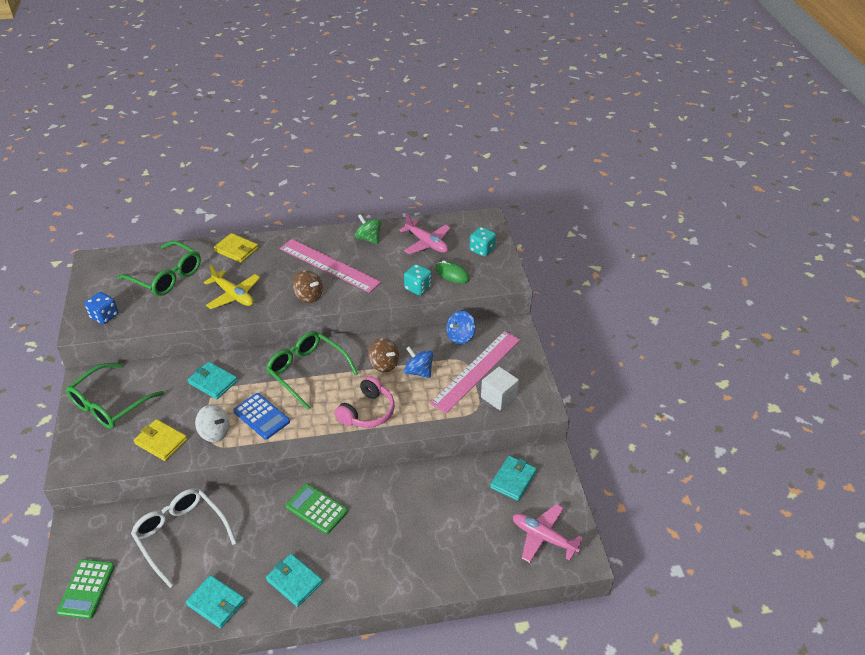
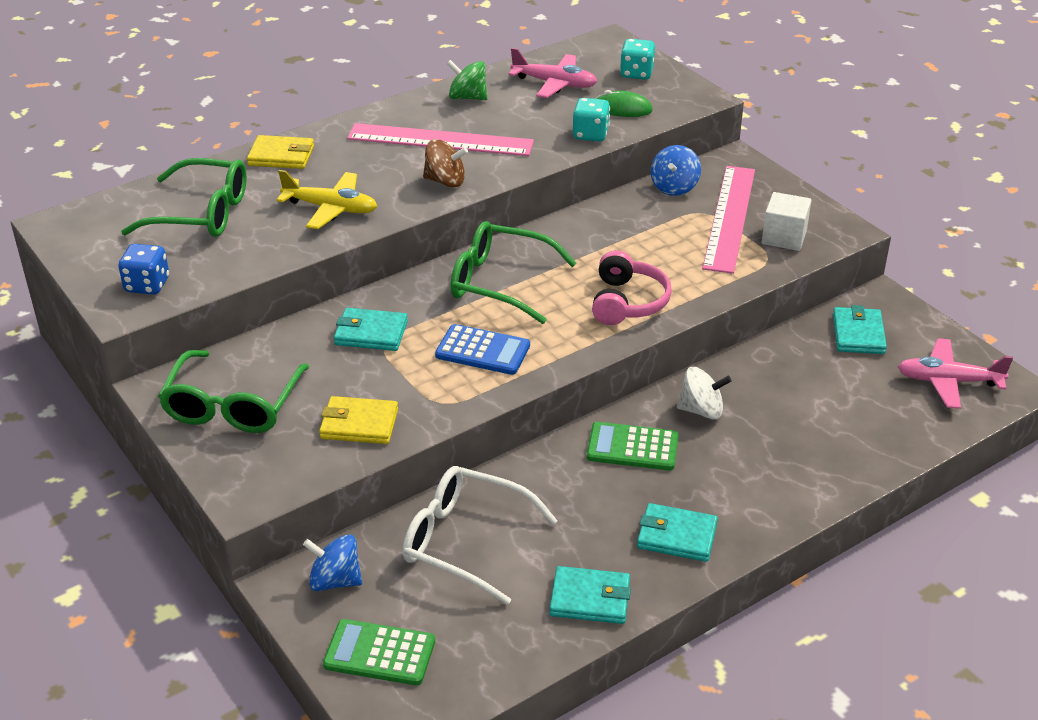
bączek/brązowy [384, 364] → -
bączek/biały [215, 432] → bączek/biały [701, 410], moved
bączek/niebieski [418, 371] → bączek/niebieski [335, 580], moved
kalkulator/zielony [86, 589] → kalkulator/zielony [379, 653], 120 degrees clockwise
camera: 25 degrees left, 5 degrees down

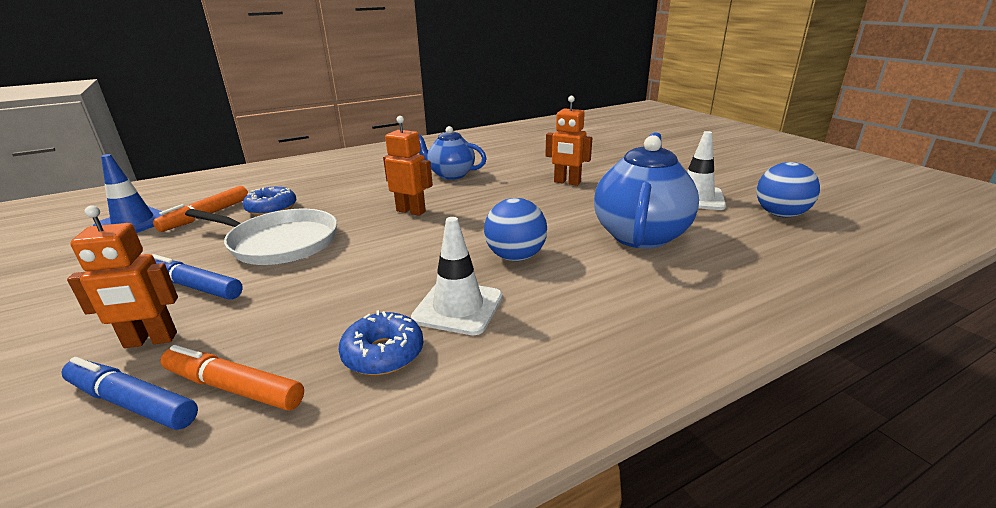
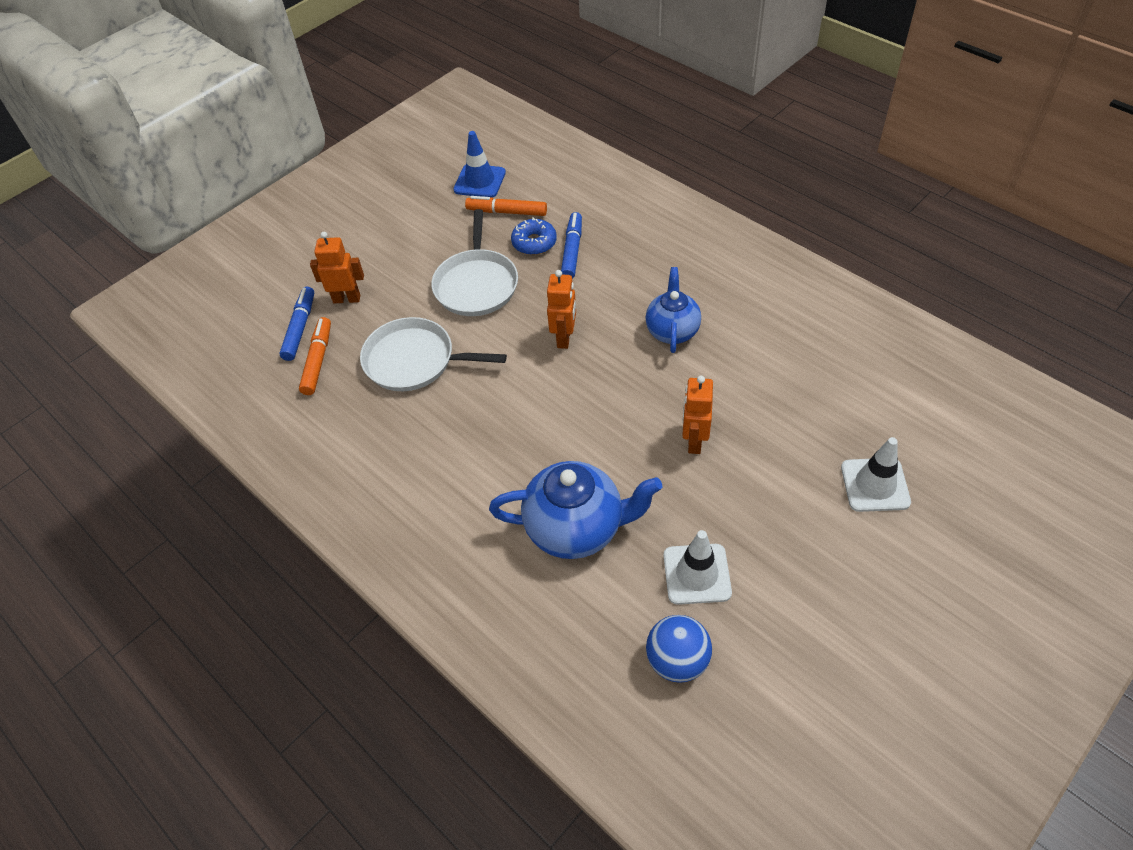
donut/niebieski [383, 353] → -
piłka/niebieski [515, 257] → -
- → patelnia/biały [414, 360]
flamaster/niebieski [194, 286] → flamaster/niebieski [572, 250], moved
pachołek/biały [458, 307] → pachołek/biały [875, 485], moved
robot/pomarańczowy [150, 340] → robot/pomarańczowy [347, 299], 120 degrees clockwise
camera: 75 degrees right, 25 degrees up

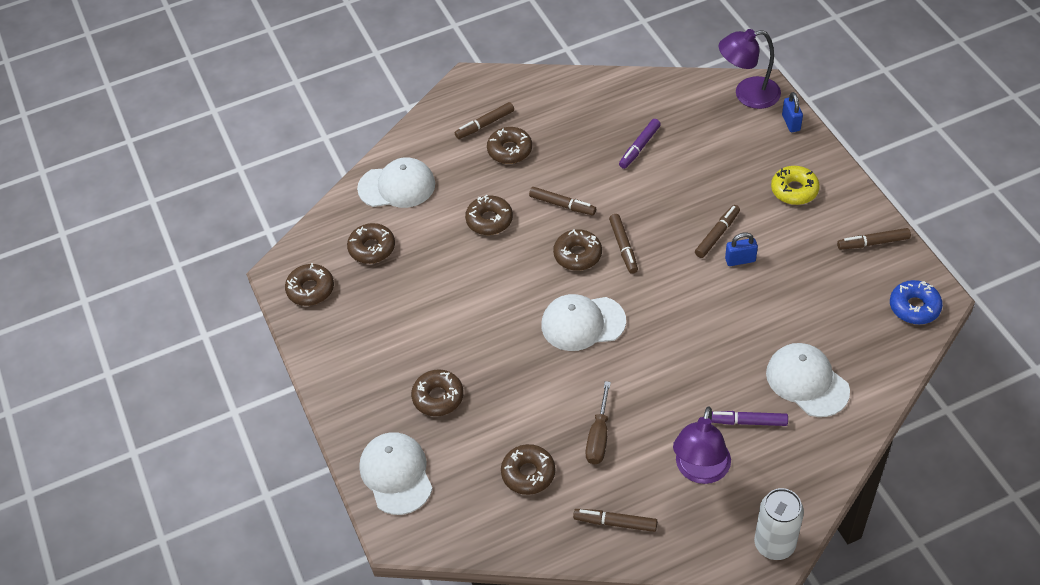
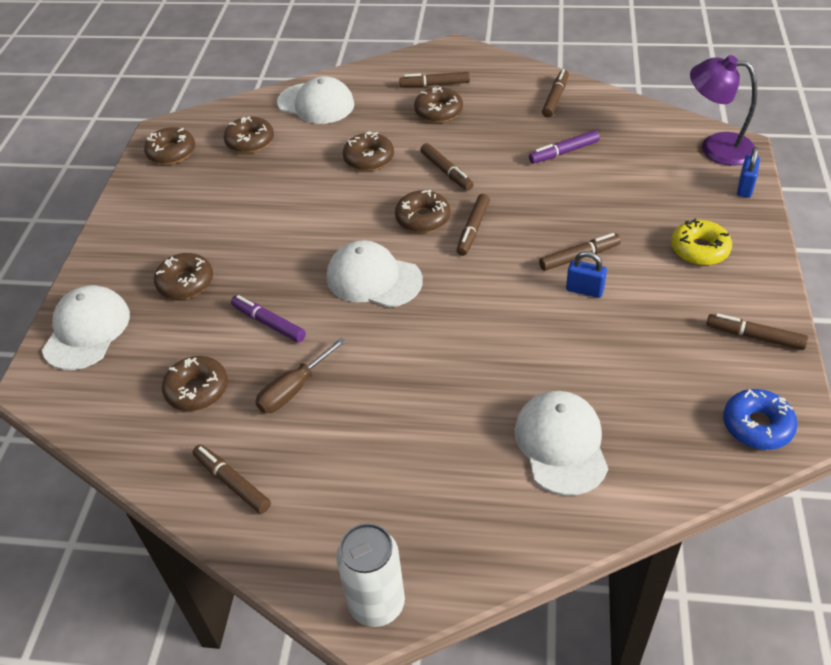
lampka/fioletowy [700, 471] → -
- → flamaster/brązowy [555, 98]
flamaster/fioletowy [747, 422] → flamaster/fioletowy [268, 323], moved
camera: 30 degrees right, 5 degrees down

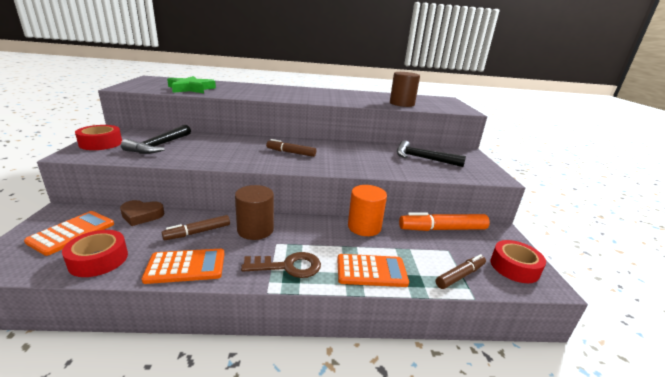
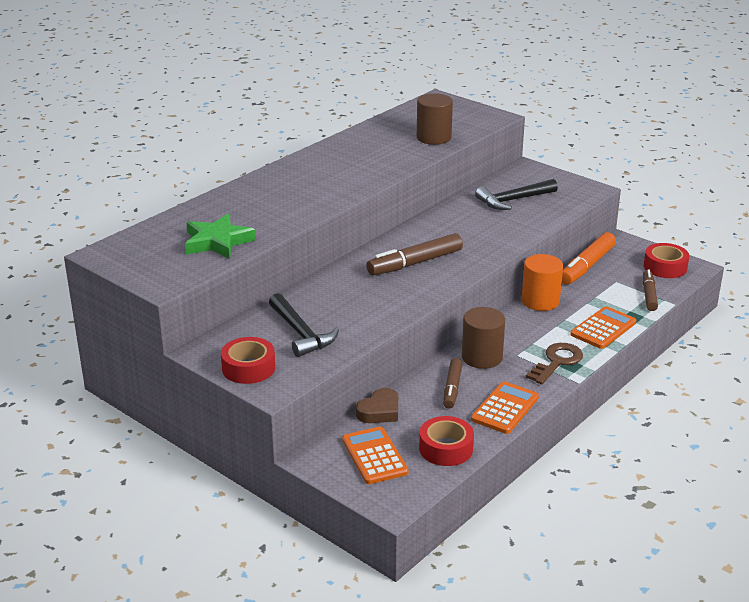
flamaster/brązowy [291, 153] → flamaster/brązowy [415, 263], x1.58
camera: 45 degrees left, 5 degrees up

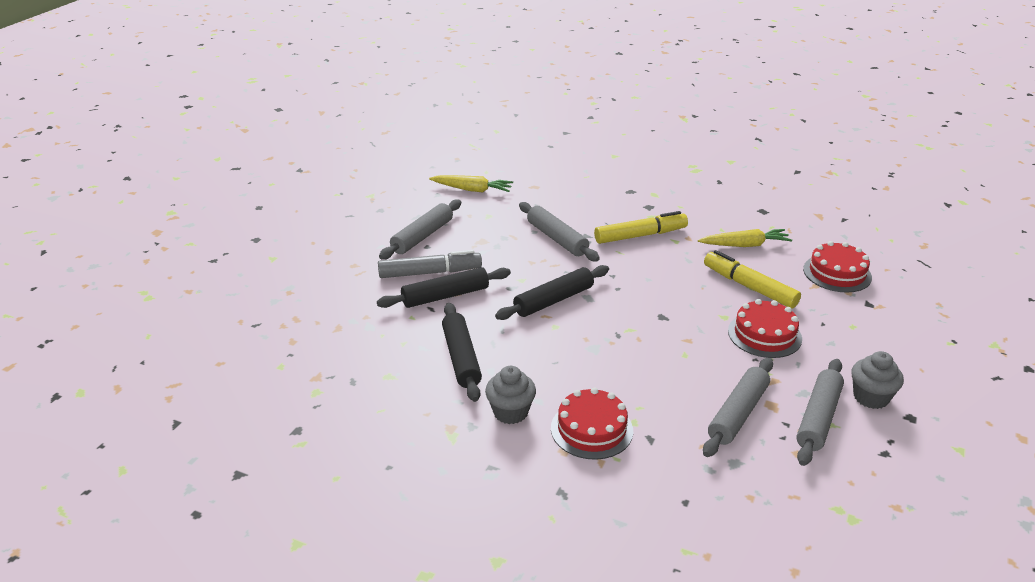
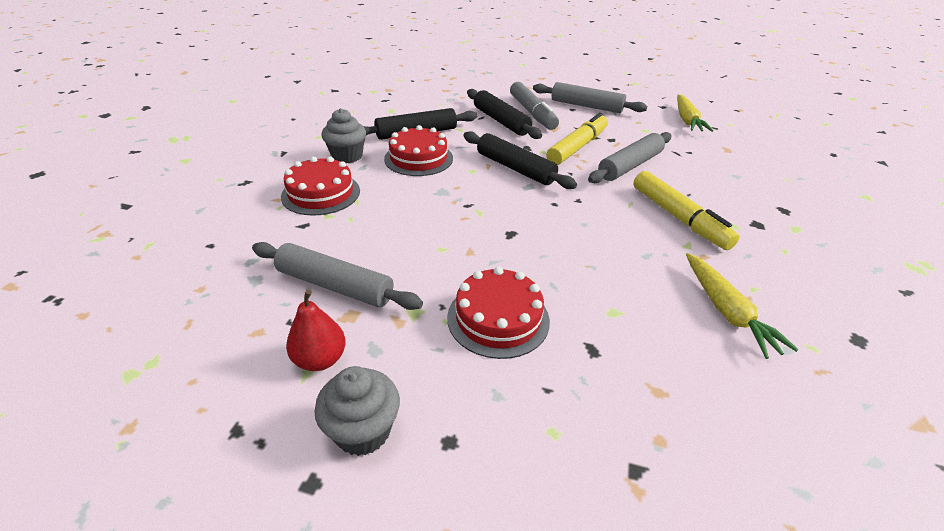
flamaster/żółty [749, 287] → flamaster/żółty [577, 147], moved
tort/czerwony [837, 273] → tort/czerwony [418, 158], moved
wałek do ciasta/szary [818, 418] → gruszka/czerwony [320, 359]
camera: 80 degrees right, 5 degrees up

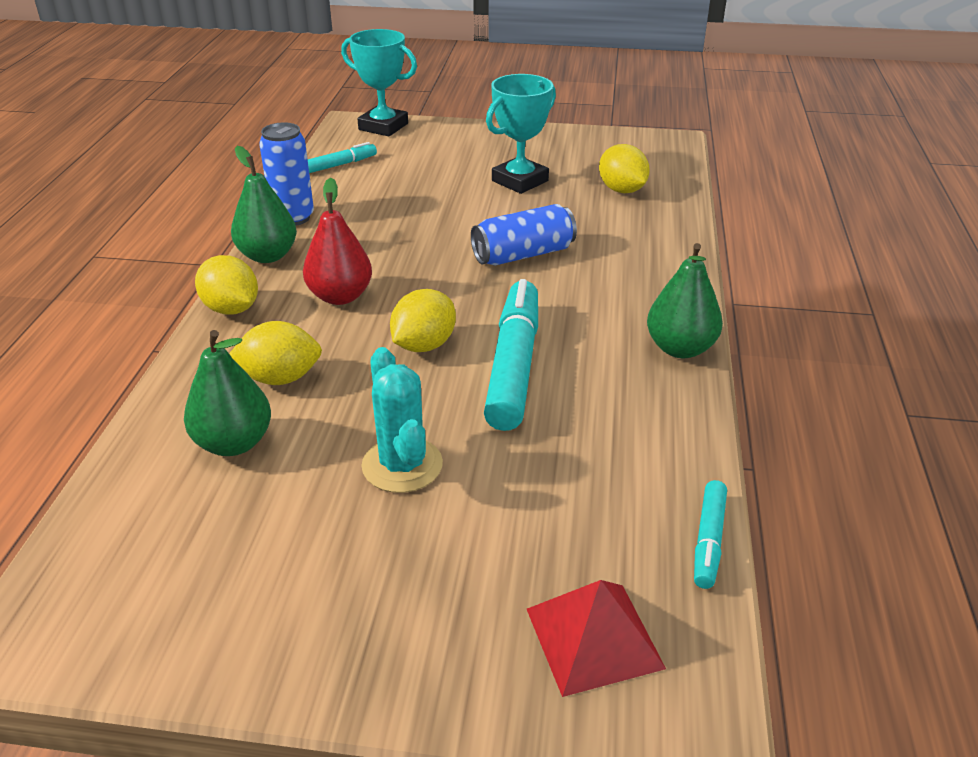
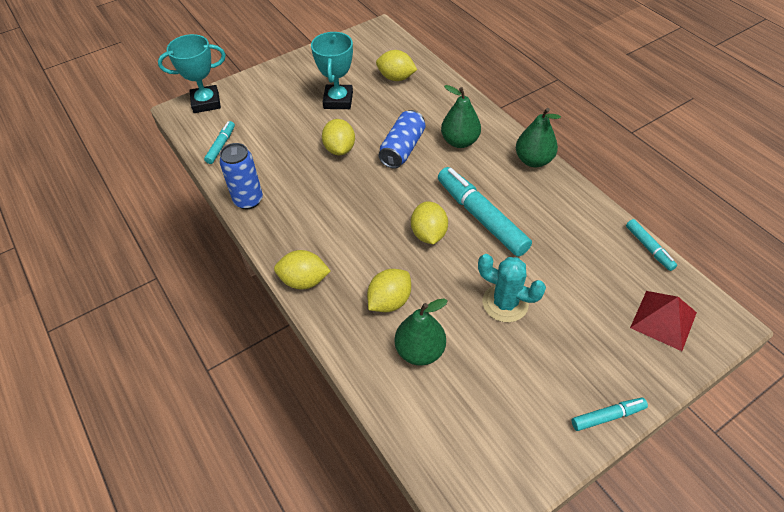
gruszka/czerwony [340, 296] → -
- → cytryna/żółty [340, 149]
- → flamaster/turkusowy [607, 416]
gruszka/zielony [268, 256] → gruszka/zielony [459, 141], moved
camera: 40 degrees left, 15 degrees up

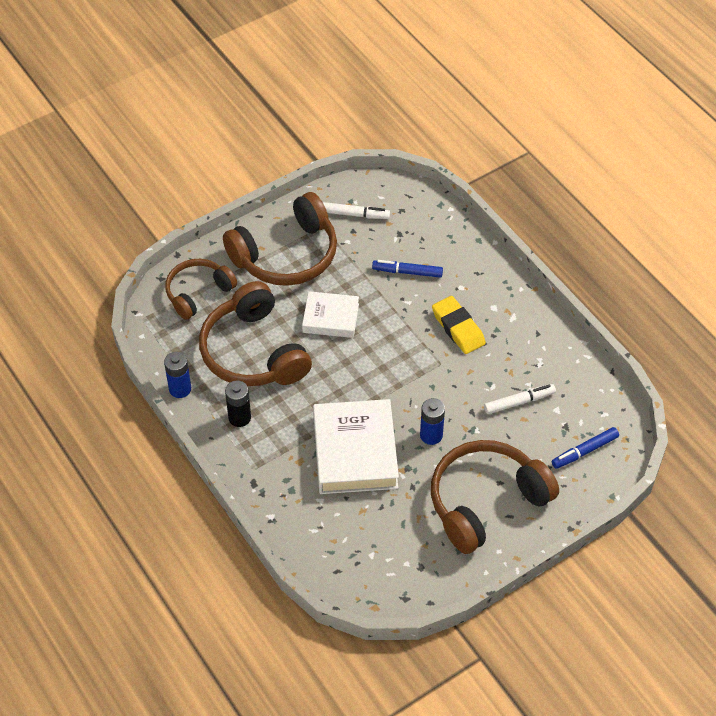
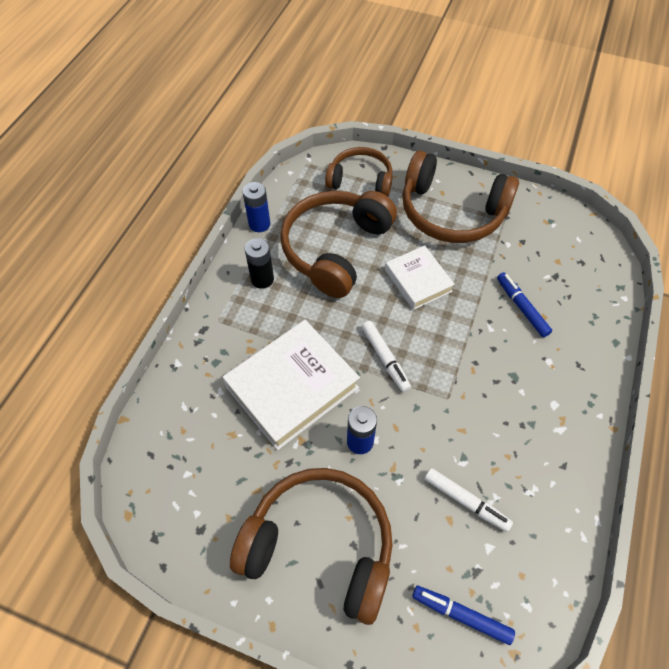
gumka do mazania/żółty [458, 328] → -
flamaster/biały [355, 214] → flamaster/biały [385, 359], moved
camera: 55 degrees right, 5 degrees up

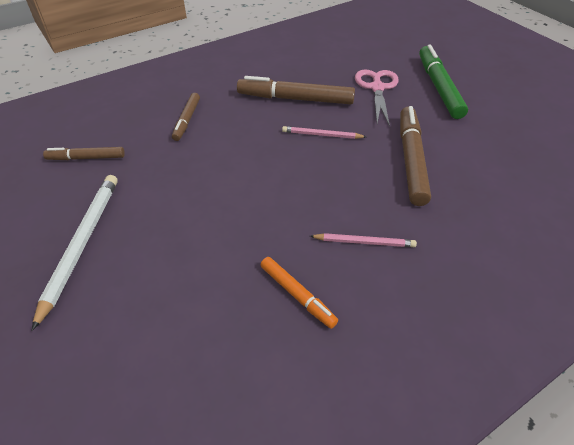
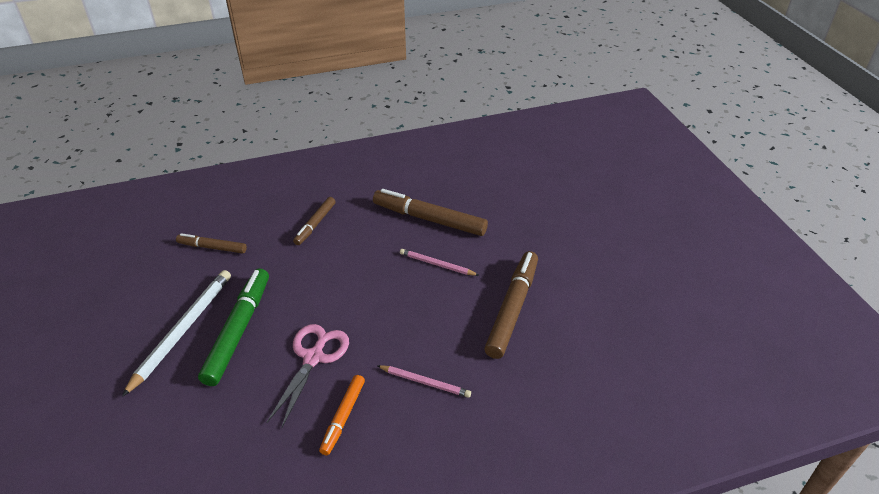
nożyczki/różowy [377, 88] → nożyczki/różowy [314, 357], moved
flamaster/zielony [439, 87] → flamaster/zielony [238, 330], moved
flamaster/pomarańczowy [297, 295] → flamaster/pomarańczowy [343, 417], 45 degrees clockwise
camera: 15 degrees right, 5 degrees down

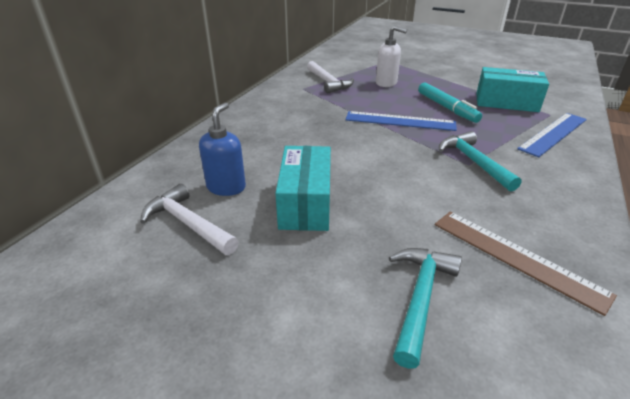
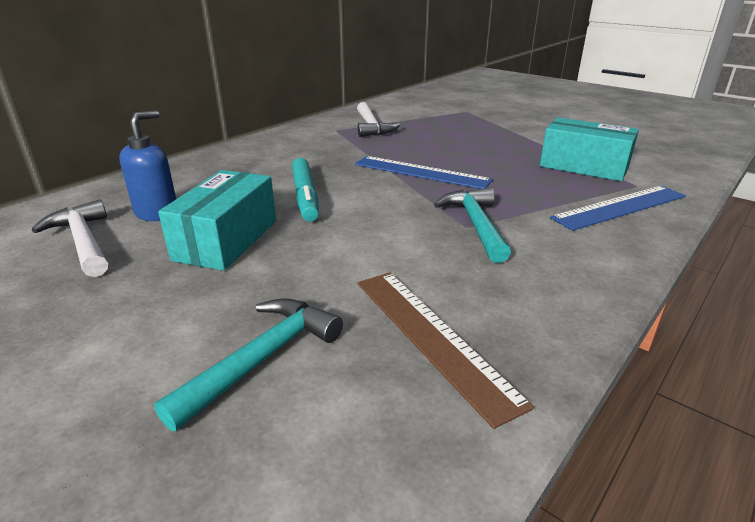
dozownik mydła/biały [386, 83] → -
flamaster/turkusowy [446, 108] → flamaster/turkusowy [305, 196], moved
camera: 15 degrees right, 5 degrees down

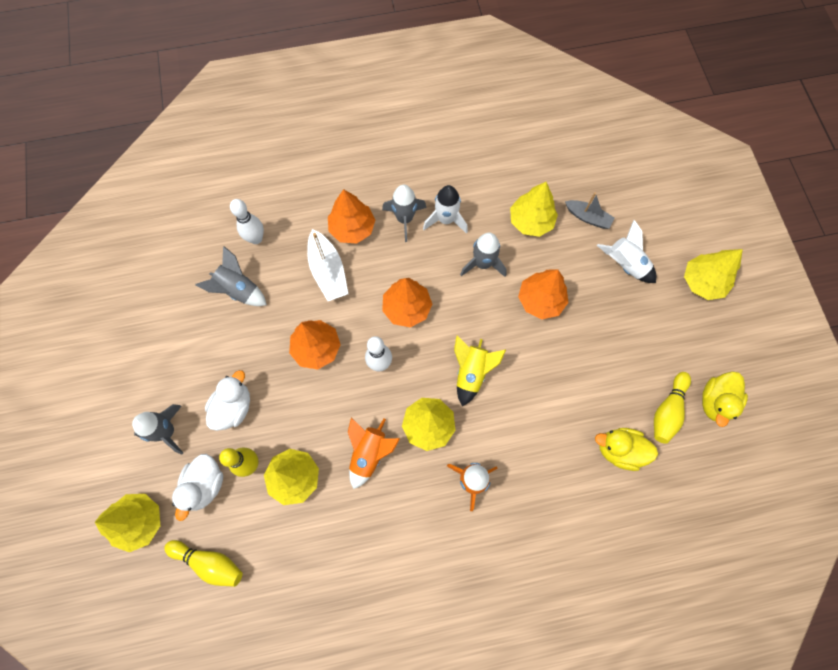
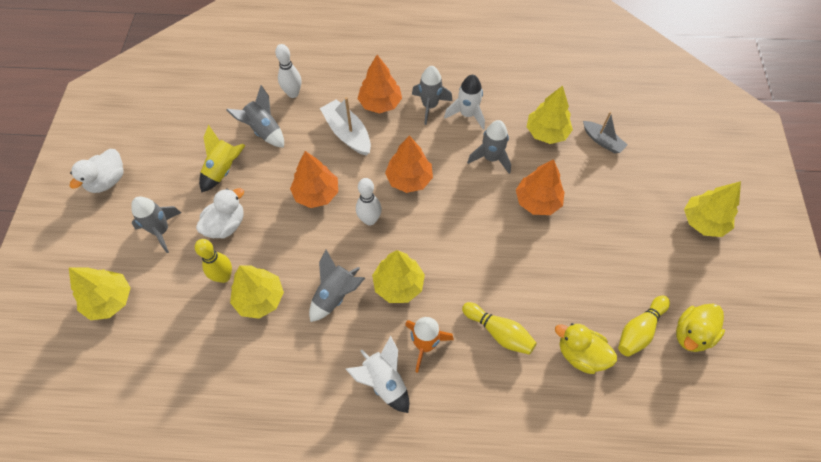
kręgiel/żółty [209, 562] → kręgiel/żółty [499, 332], moved
kaczka/biały [205, 485] → kaczka/biały [108, 181], moved
rakieta/żółty [471, 372] → rakieta/żółty [224, 169], moved
rakieta/biały [624, 264] → rakieta/biały [384, 381], moved
rakieta/pomarańczowy [369, 453] → rakieta/szary [335, 295]
łódka/biały [328, 271] → łódka/biały [347, 133], 150 degrees clockwise
camera: 15 degrees right, 10 degrees down

